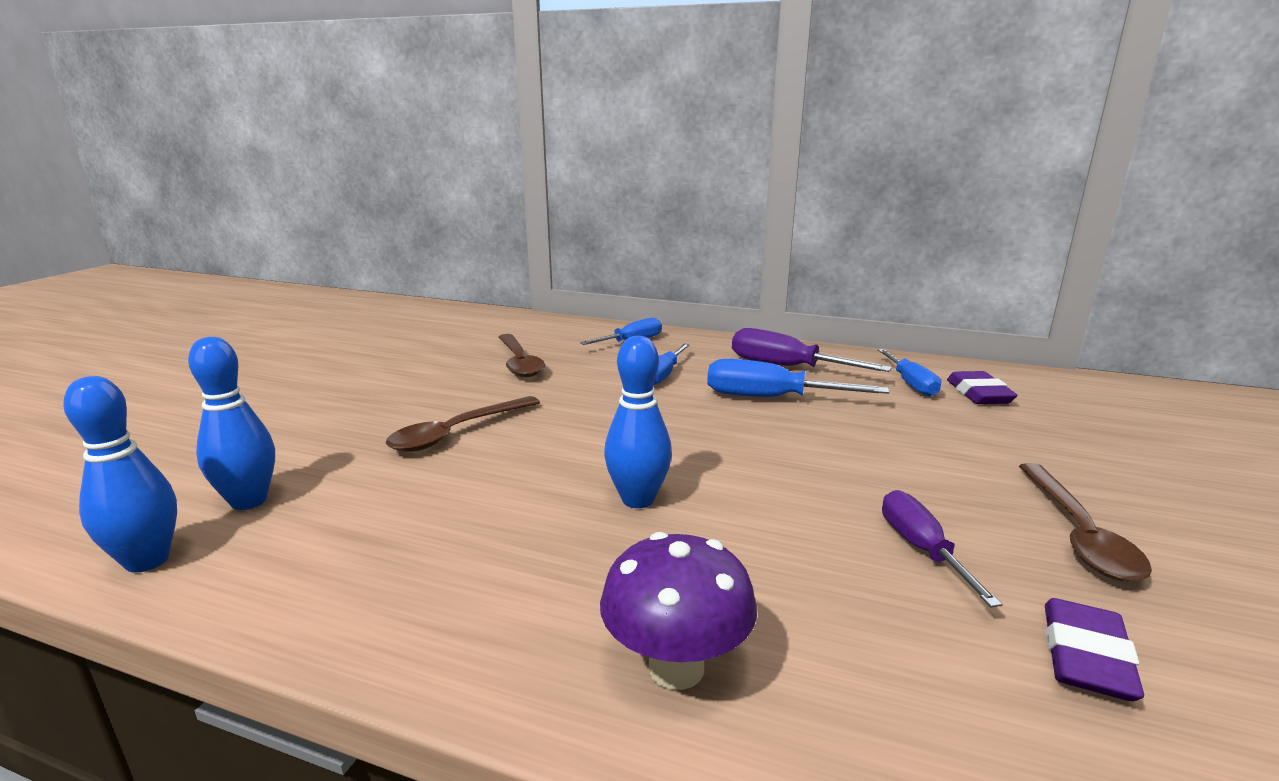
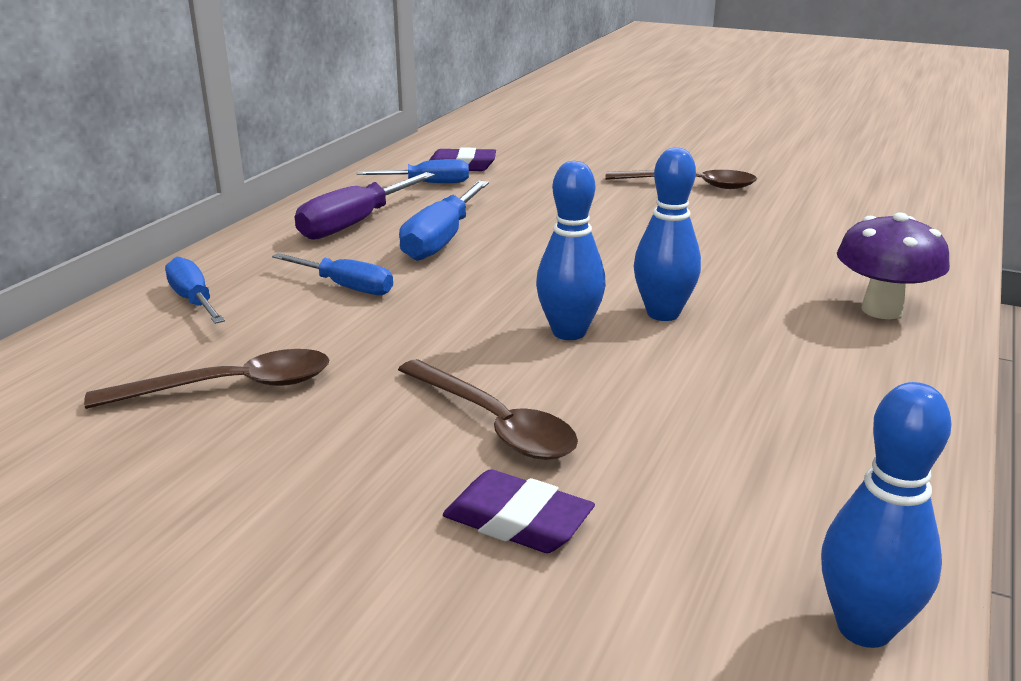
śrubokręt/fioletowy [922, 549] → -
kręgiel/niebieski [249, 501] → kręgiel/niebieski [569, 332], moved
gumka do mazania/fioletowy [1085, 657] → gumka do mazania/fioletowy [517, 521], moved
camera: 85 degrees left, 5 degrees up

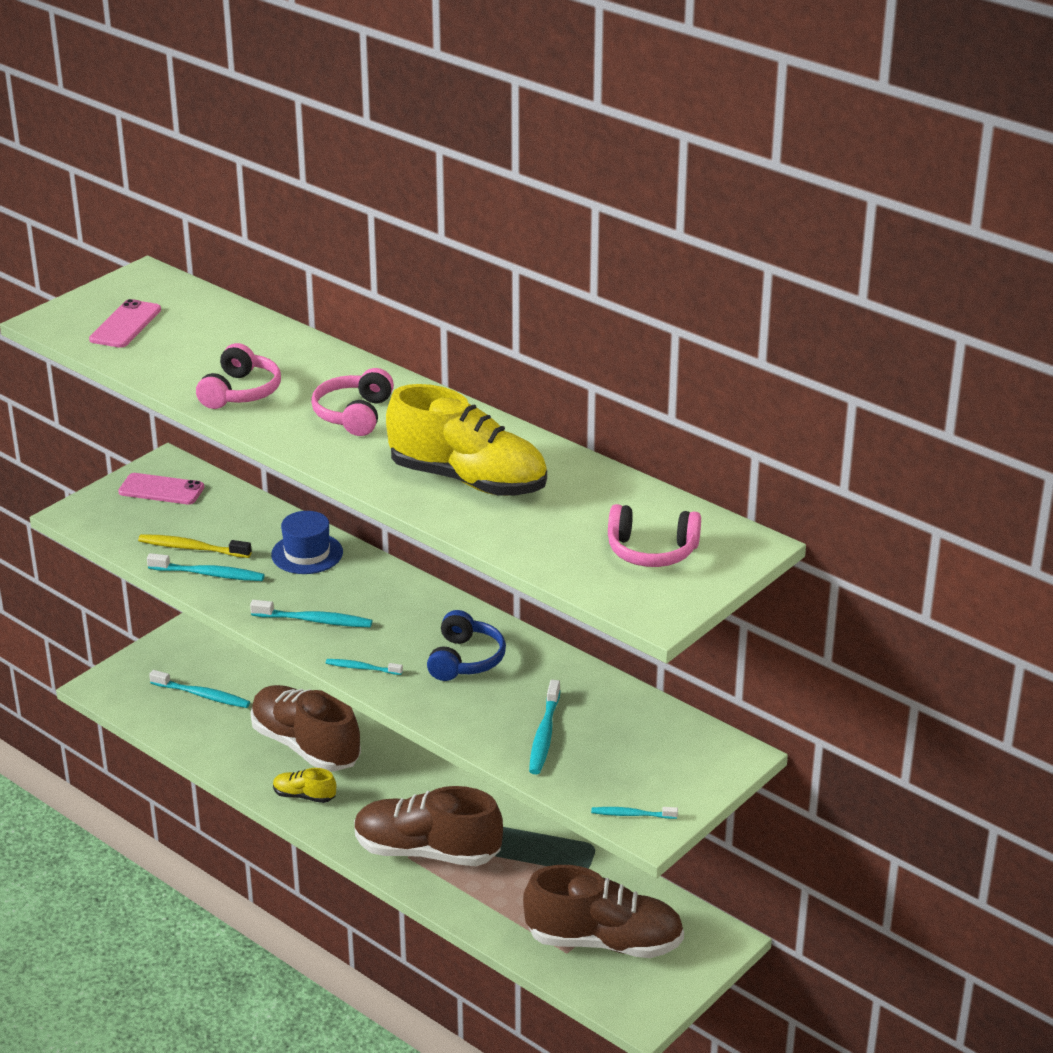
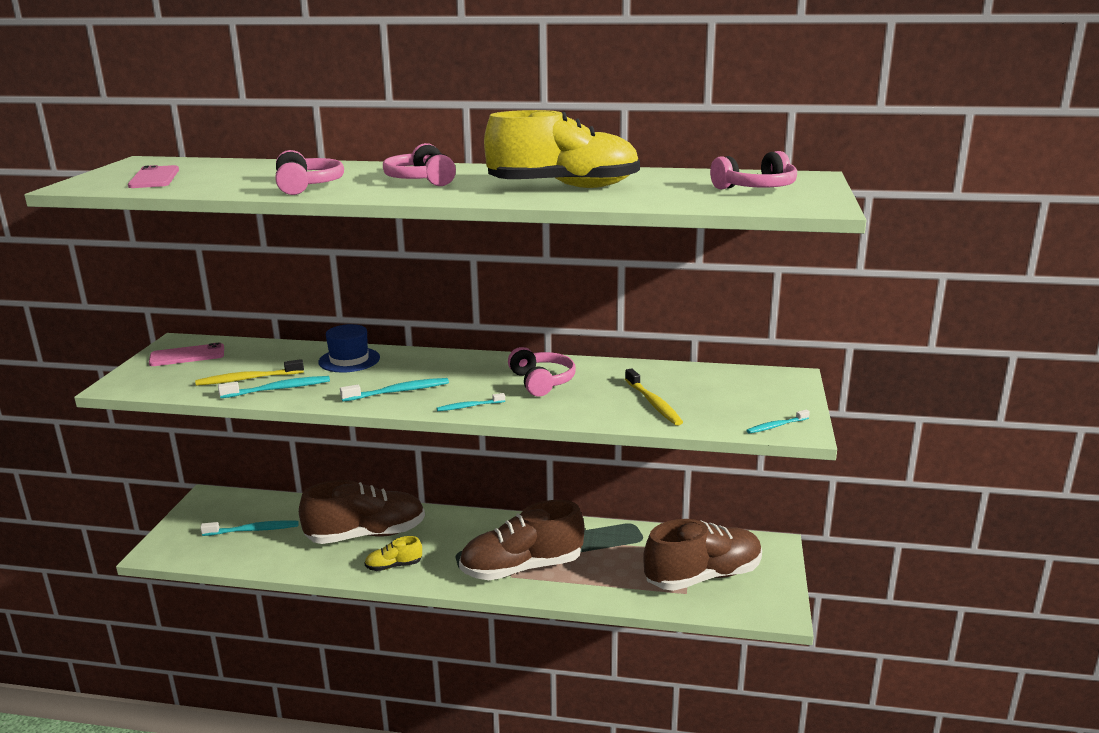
słuchawki/niebieski [465, 659] → słuchawki/różowy [541, 382]
szczoteczka do zębów/turkusowy [544, 735] → szczoteczka do zębów/żółty [653, 403]
but/brązowy [305, 746] → but/brązowy [366, 535], 150 degrees clockwise
camera: 30 degrees left, 10 degrees down

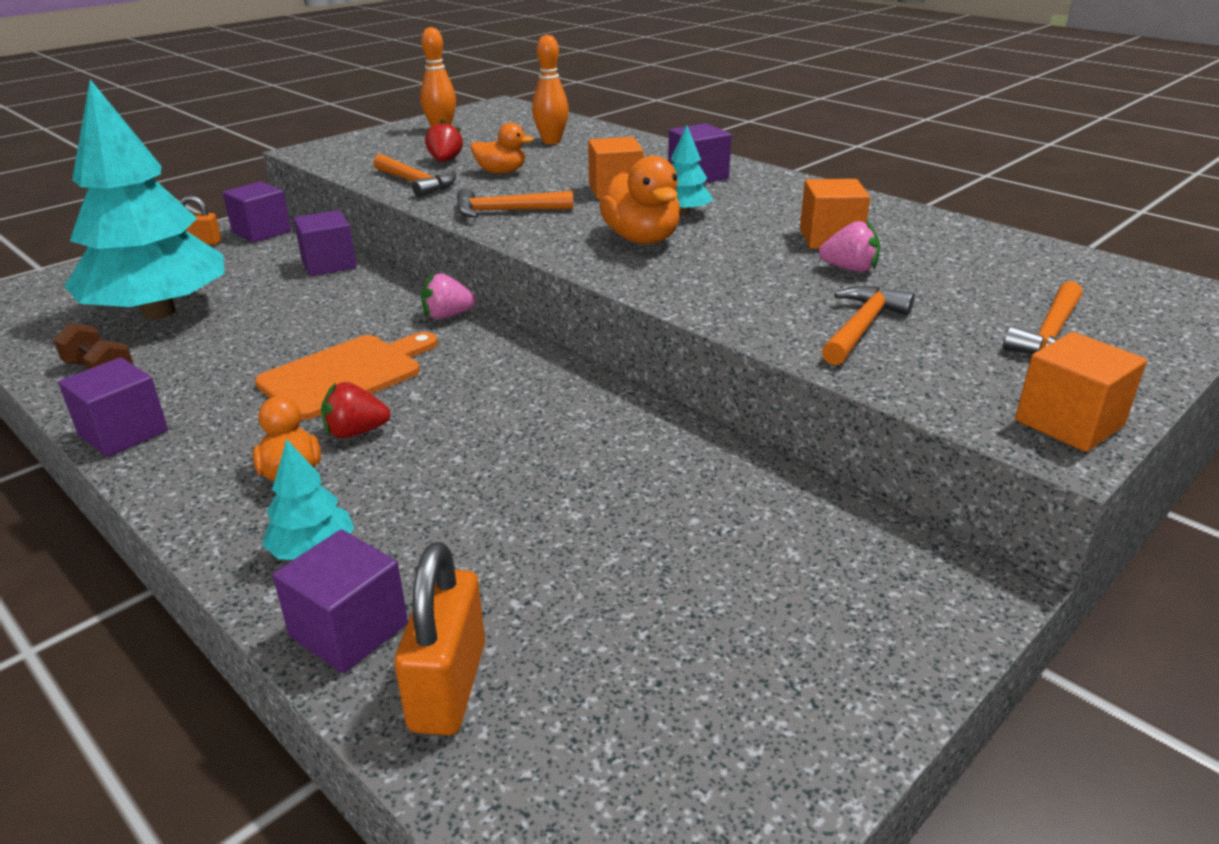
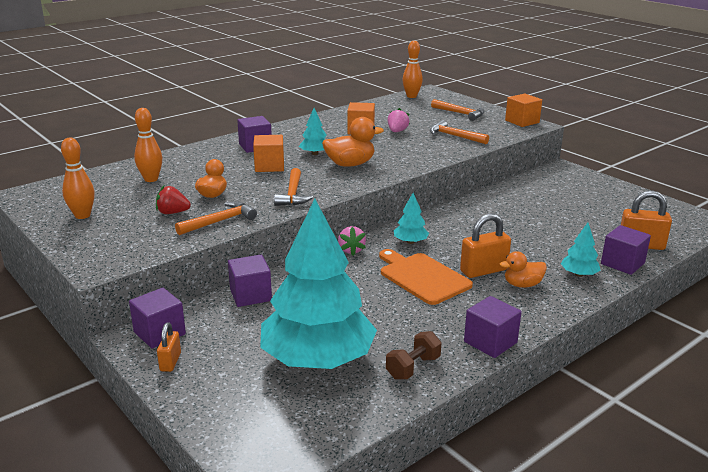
- → drzewko/turkusowy [410, 242]
- → kręgiel/pomarańczowy [411, 96]
truskawka/czerwony [355, 432] → kłódka/pomarańczowy [483, 270]
camera: 85 degrees left, 5 degrees down

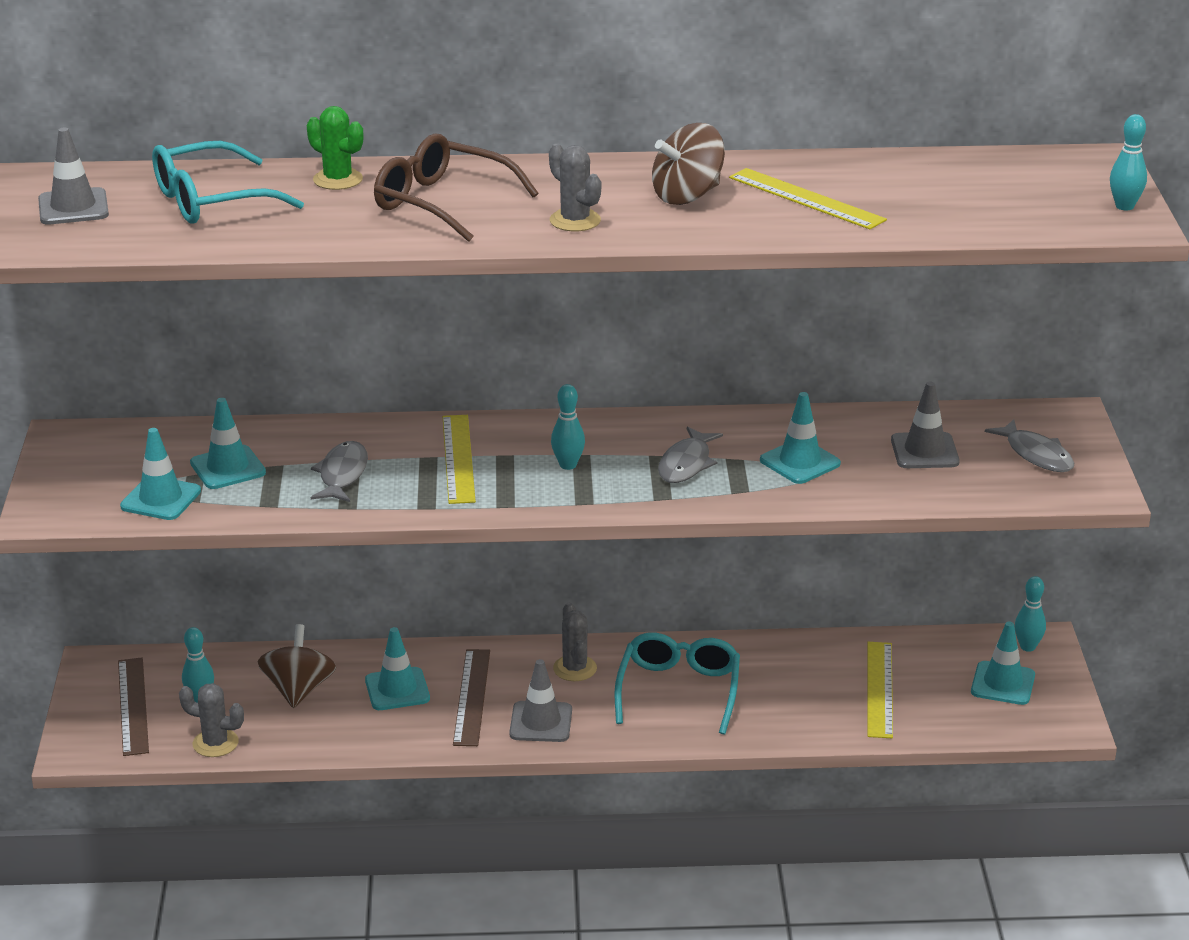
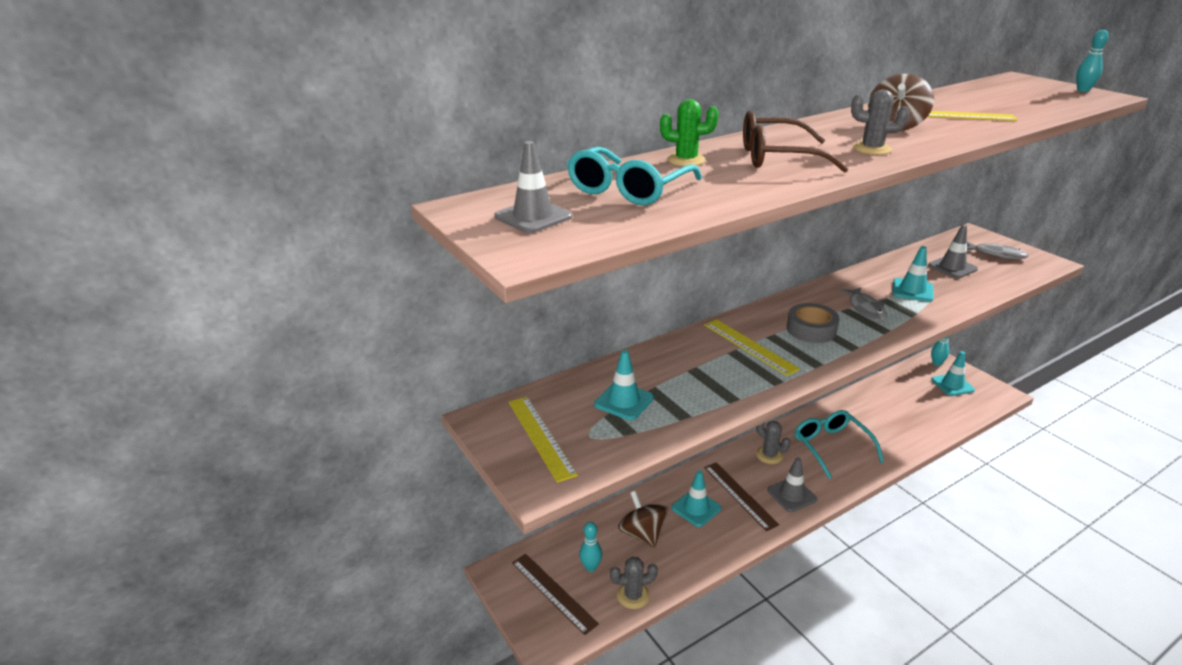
pachołek/turkusowy [161, 499] → -
ryba/szary [342, 474] → -
linijka/żółty [879, 689] → linijka/żółty [541, 437], moved
kręgiel/turkusowy [568, 465] → taśma klejąca/szary [811, 330]
camera: 30 degrees left, 0 degrees up

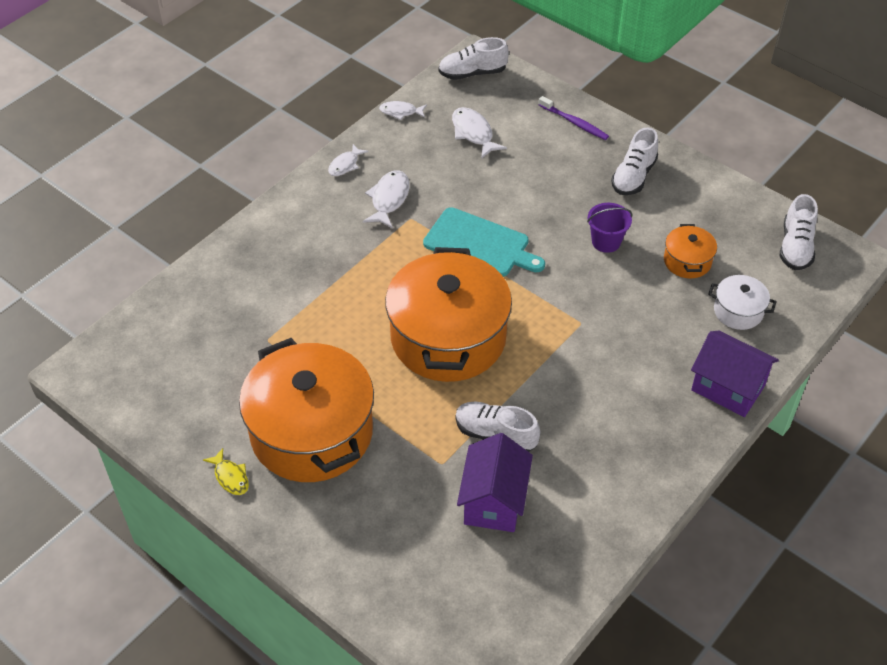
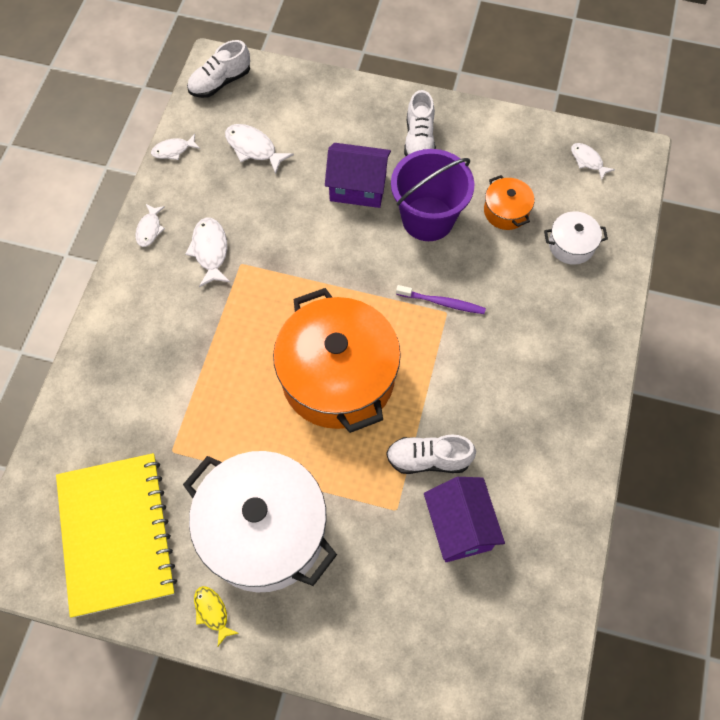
deska do krojenia/turkusowy [480, 244] → -
- → zeszyt/żółty [117, 534]
szczoteczka do zębów/fioletowy [574, 122] → szczoteczka do zębów/fioletowy [442, 302], moved
domek/fioletowy [728, 388] → domek/fioletowy [358, 187], moved
but/biały [795, 247] → ryba/biały [587, 161]
garnek/pomarańczowy [312, 433] → garnek/biały [264, 531]
ryba/żółty [230, 477] → ryba/żółty [212, 612], 150 degrees counterclockwise
wiadro/fioletowy [606, 242] → wiadro/fioletowy [428, 219], x1.88
camera: 25 degrees left, 15 degrees up

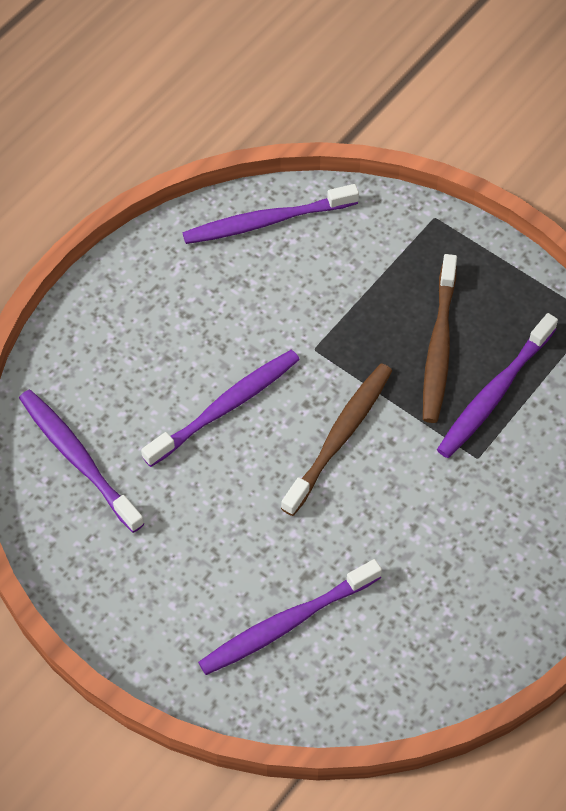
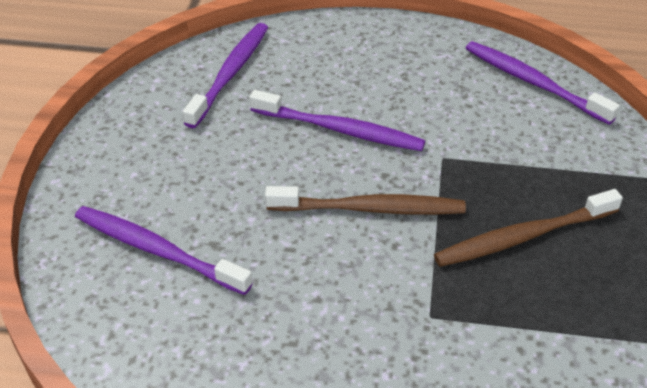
szczoteczka do zębów/fioletowy [494, 394] → -
camera: 60 degrees right, 15 degrees down

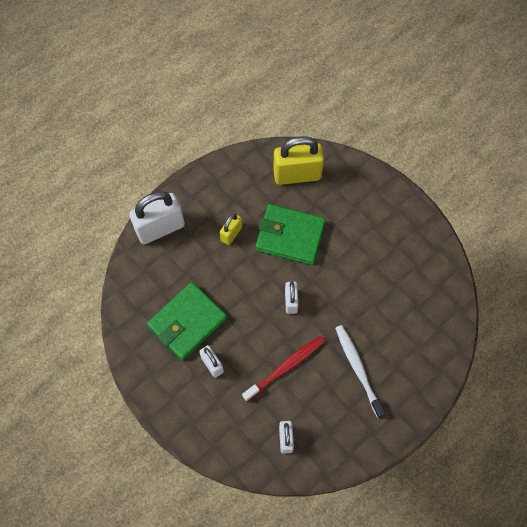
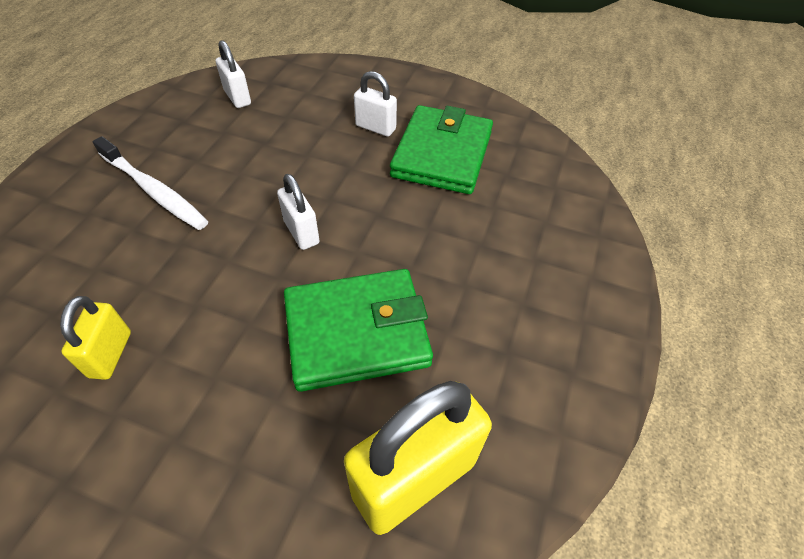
kłódka/biały [160, 228] → -
szczoteczka do zębów/czerwony [286, 367] → -
kłódka/żółty [231, 234] → kłódka/żółty [110, 354], moved
camera: 150 degrees right, 15 degrees down

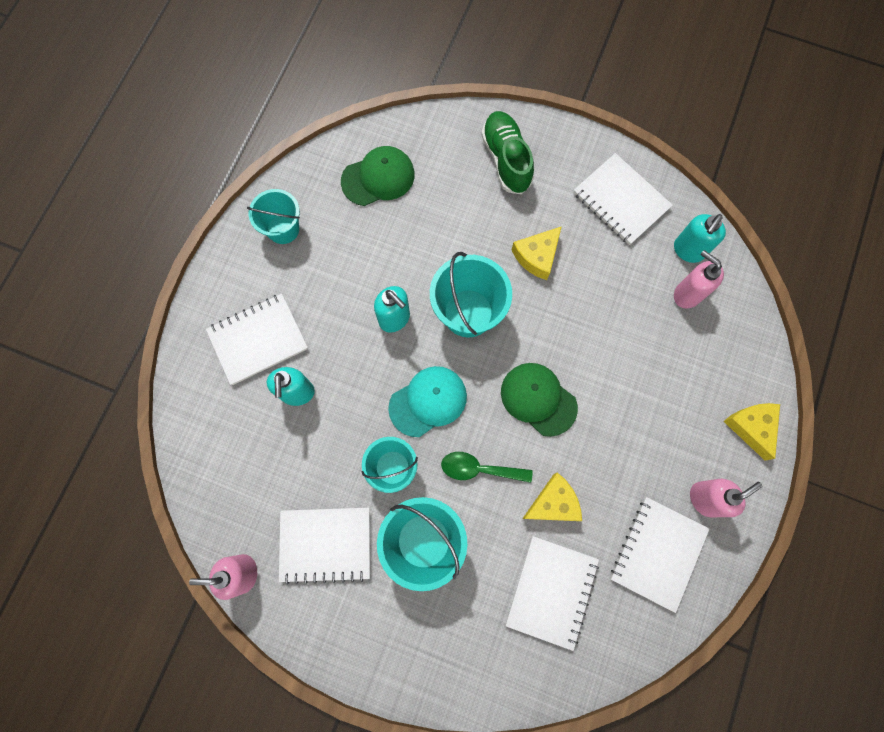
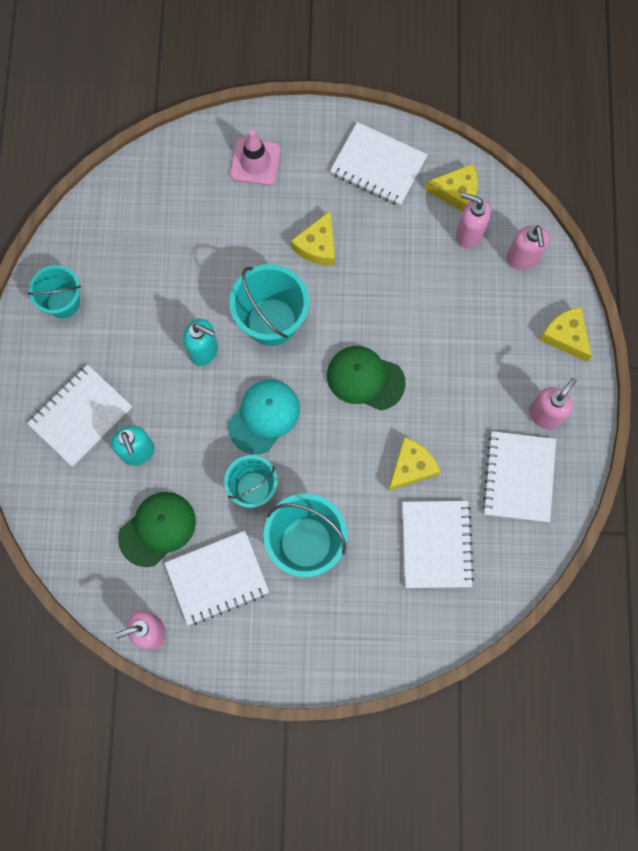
łyżka/zielony [479, 469] → -
- → dozownik mydła/różowy [522, 259]
czapka/zielony [378, 178] → czapka/zielony [157, 529], moved
but/zielony [506, 159] → pachołek/różowy [255, 162]
dozownik mydła/turkusowy [688, 250] → ser/żółty [456, 192]
camera: 20 degrees left, 0 degrees up

